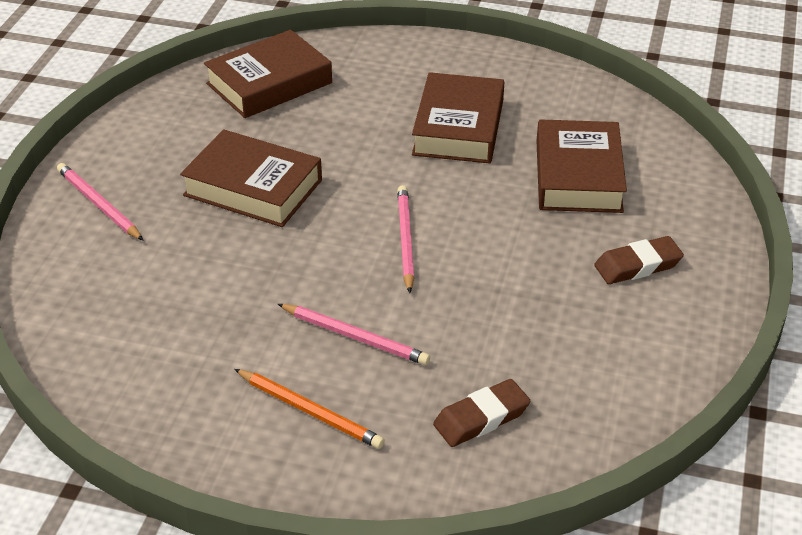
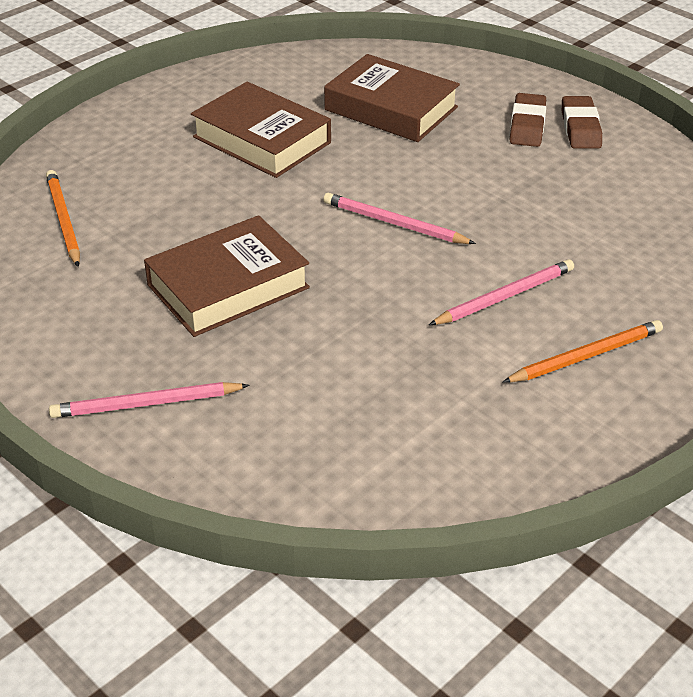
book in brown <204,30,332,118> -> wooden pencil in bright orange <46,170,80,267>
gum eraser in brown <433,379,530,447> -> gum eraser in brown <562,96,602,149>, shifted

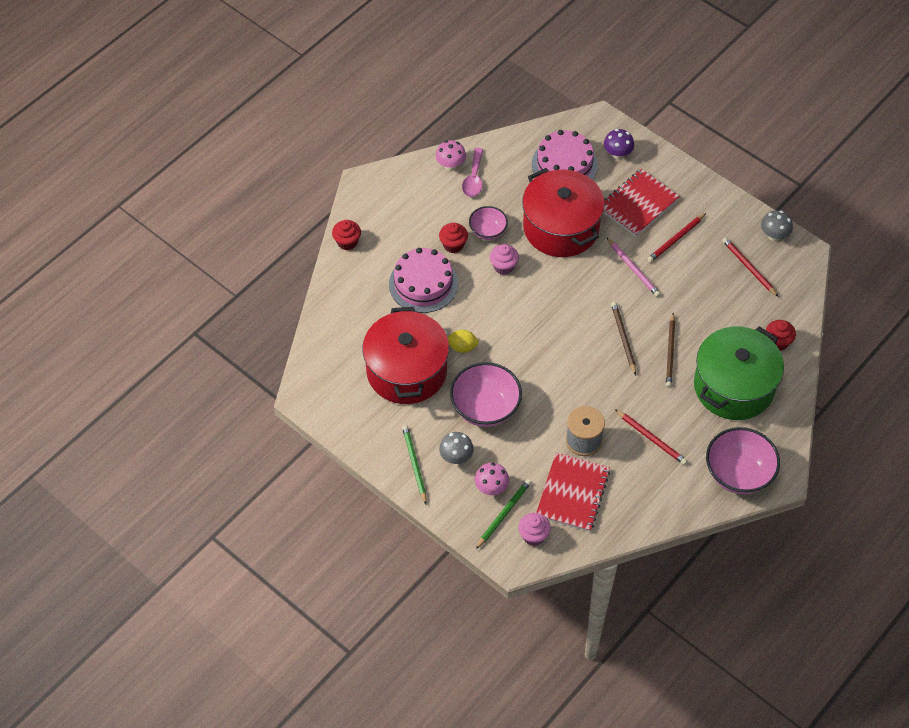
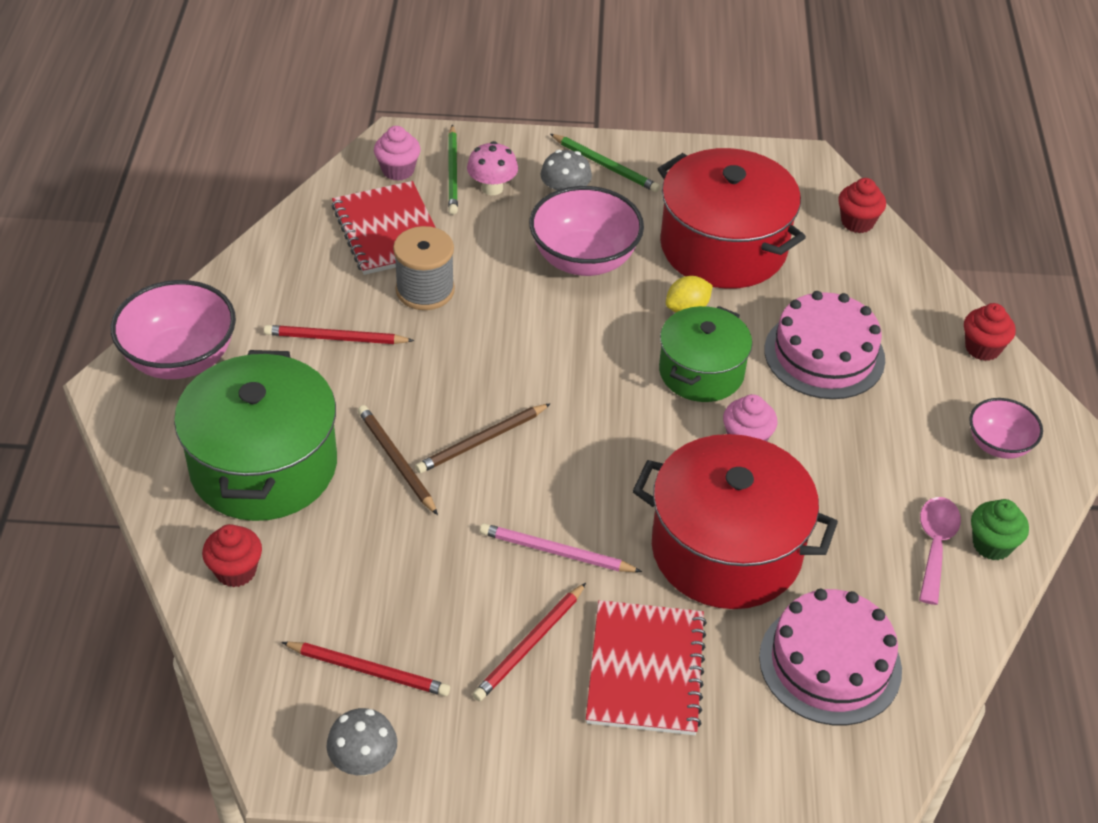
mushroom in pink <436,140,466,171> -> fairy cake in leaf-green <971,499,1029,560>
fairy cake in crimson <439,223,468,253> -> fairy cake in crimson <838,178,886,233>, shifted
teaspoon in pink <462,148,483,197> -> teaspoon in pink <919,497,961,605>, 45 degrees clockwise
deep dish in pink <469,206,508,240> -> deep dish in pink <969,398,1043,459>, shifted
mushroom in purple <604,129,634,160> -> none
wooden pencil in brown <611,302,636,375> -> wooden pencil in brown <415,403,551,473>, 105 degrees clockwise
wooden pencil in crimson <647,213,706,262> -> wooden pencil in crimson <472,583,586,701>, 150 degrees counterclockwise
none -> pot in leaf-green <659,306,752,402>

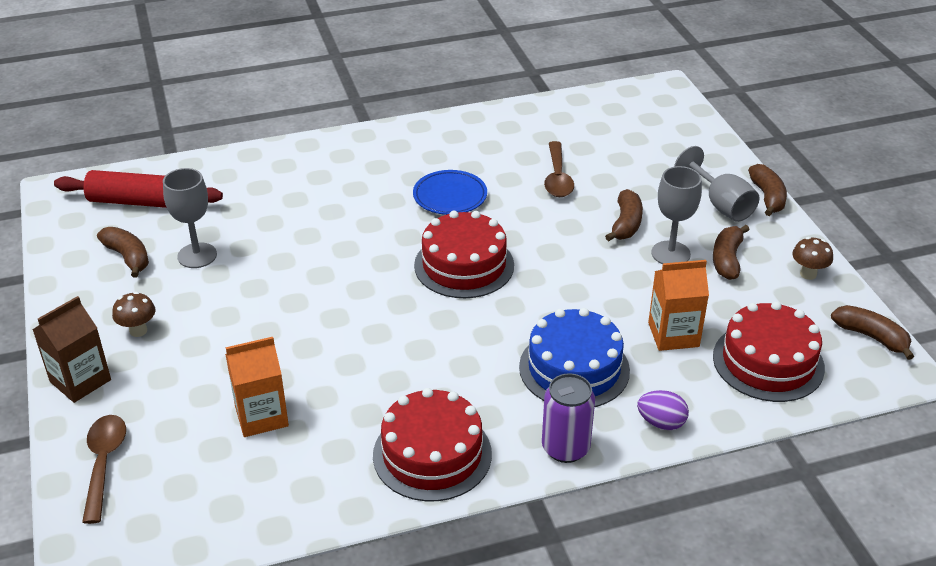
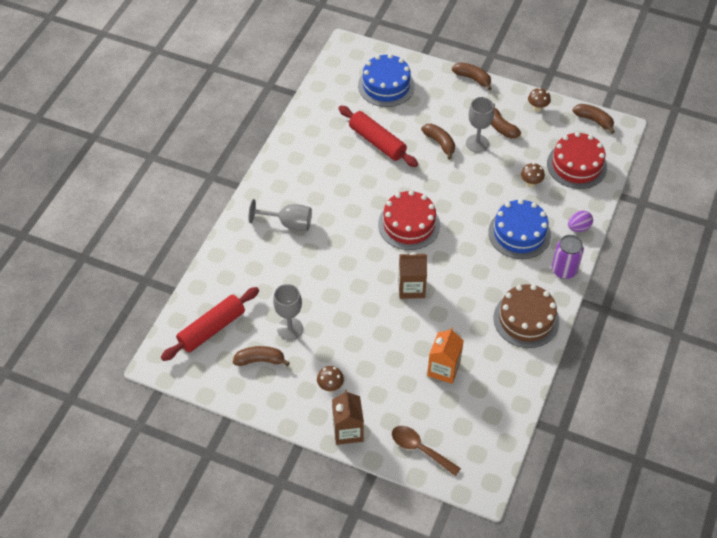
cake in crimson <373,388,492,501> -> cake in brown <493,284,559,348>
plate in cobalt <413,170,487,215> -> none
teaspoon in brown <544,141,574,197> -> rolling pin in crimson <338,105,418,167>
milk carton in bright orange <648,260,709,351> -> mushroom in brown <521,163,545,188>
wine glass in gray <674,146,759,222> -> wine glass in gray <248,199,312,231>, shifted
toy banana in brown <831,305,914,360> -> toy banana in brown <573,104,615,134>, 45 degrees clockwise
none -> cake in cobalt <358,54,415,107>
none -> milk carton in brown <398,252,427,299>

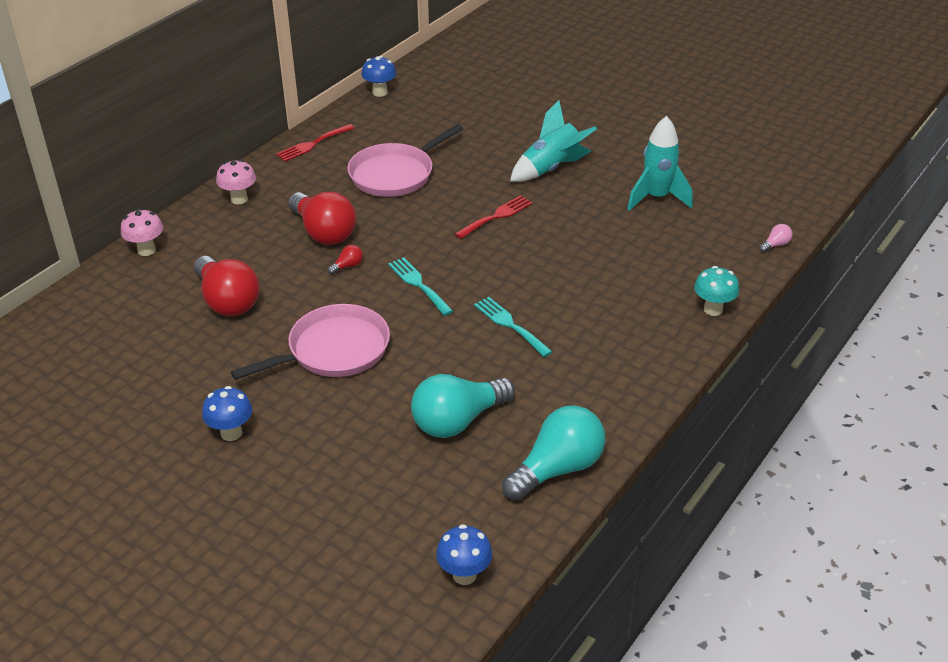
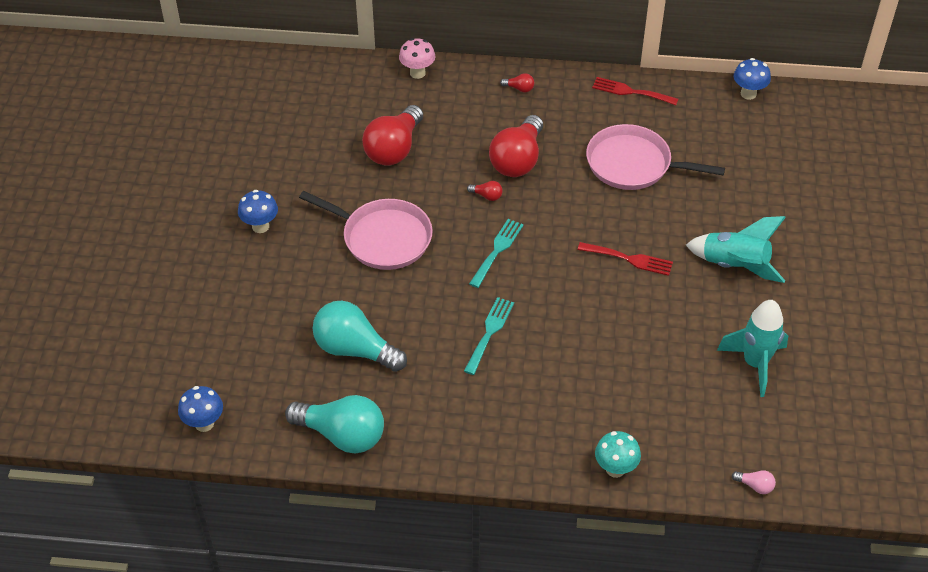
mushroom in pink <216,159,256,205> -> bulb in crimson <500,73,534,92>

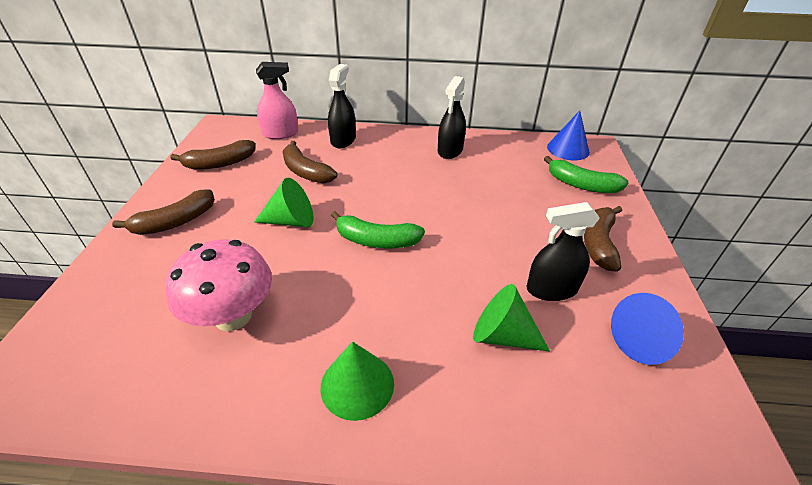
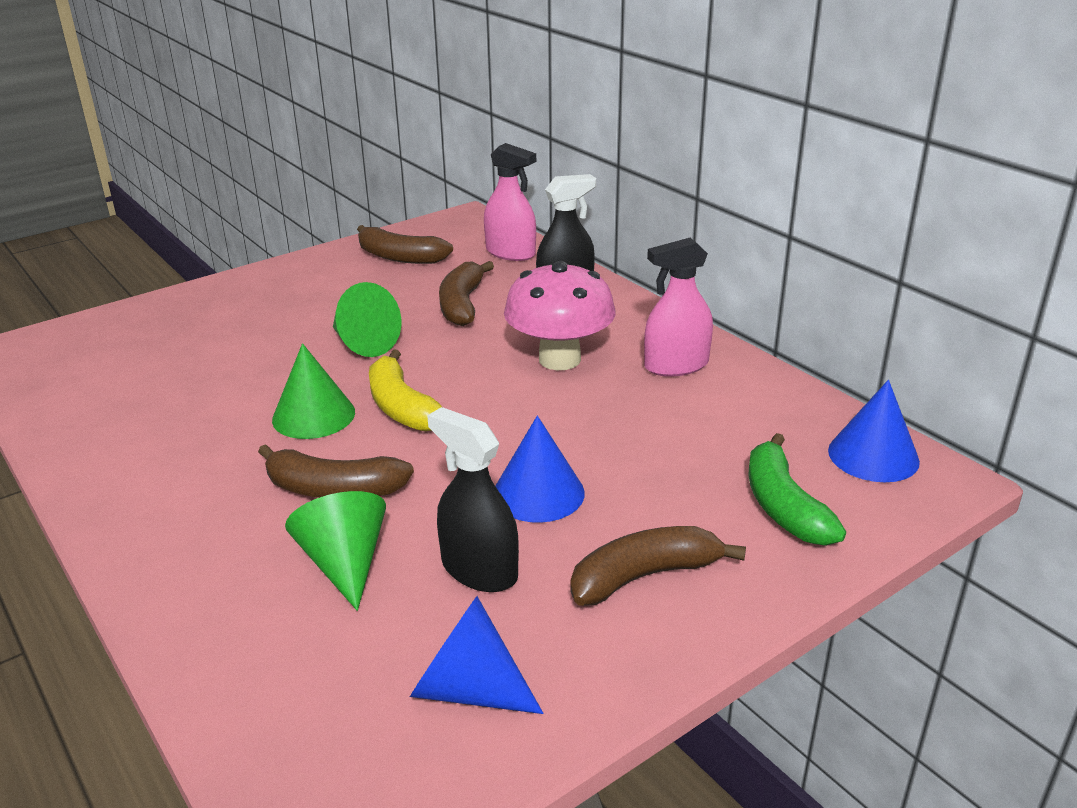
toy banana in brown <112,189,215,235> -> toy banana in brown <258,444,414,498>, shifted
mushroom in pink <165,239,272,331> -> mushroom in pink <504,261,615,370>, shifted
cone shape in leaf-green <321,342,394,421> -> cone shape in leaf-green <272,343,355,439>, shifted
toy banana in leaf-green <331,211,425,248> -> toy banana in yellow <369,349,442,431>
spray cleaner in black <438,76,466,159> -> spray cleaner in pink <644,238,713,377>
none -> cone shape in cobalt <495,416,585,523>

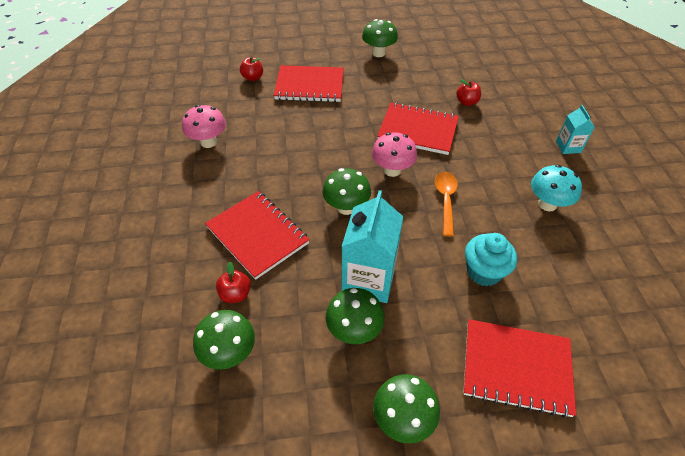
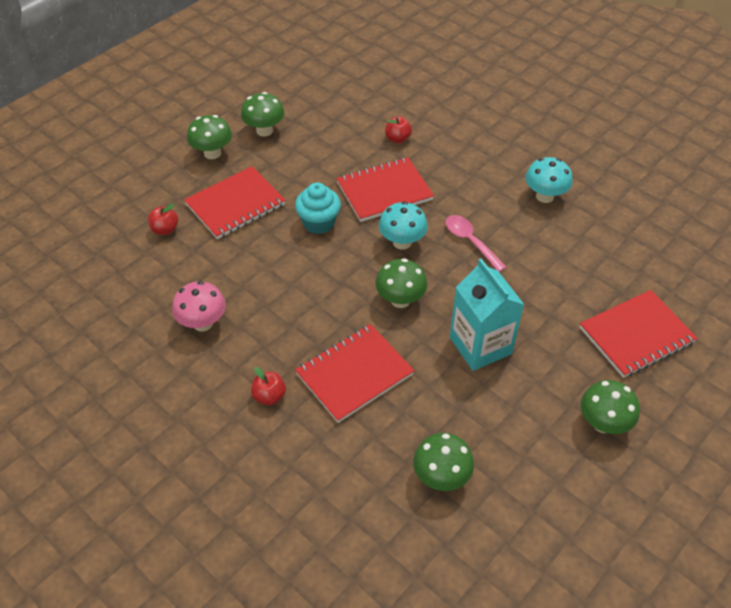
notebook in crimson <205,191,310,280> -> notebook in crimson <295,324,415,423>, 45 degrees counterclockwise
toy apple in crimson <216,262,251,303> -> toy apple in crimson <251,367,286,406>, shifted
mushroom in leaf-green <326,288,385,344> -> mushroom in leaf-green <187,115,232,159>, shifted
mushroom in pink <372,132,417,177> -> mushroom in aqua <379,201,428,250>
teaspoon in bright orange <435,172,458,236> -> teaspoon in pink <445,215,506,272>
fairy cake in aqua <465,233,517,286> -> fairy cake in aqua <295,182,341,234>, shifted
milk carton in aqua <556,105,594,154> -> none

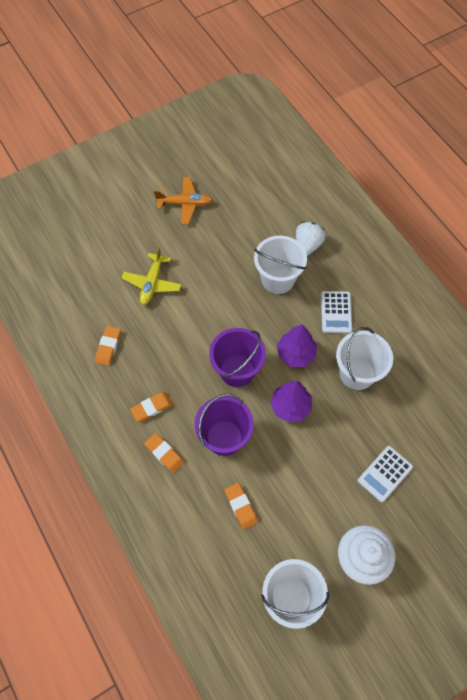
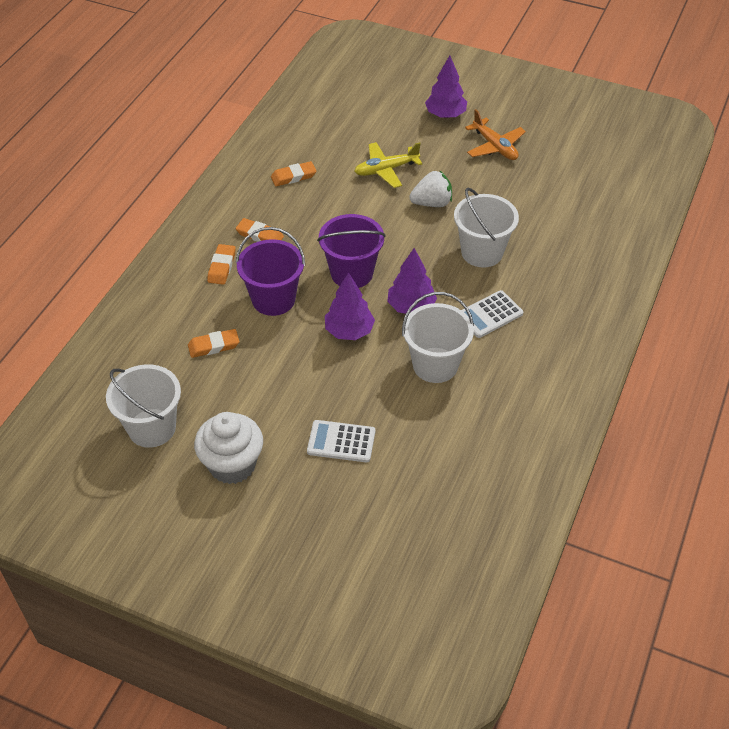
gum eraser in bright orange <224,483,258,530> -> gum eraser in bright orange <188,329,239,358>, 45 degrees clockwise
strawberry in pure white <296,222,325,256> -> strawberry in pure white <409,170,452,207>, shifted
none -> toy tree in purple <425,56,467,118>

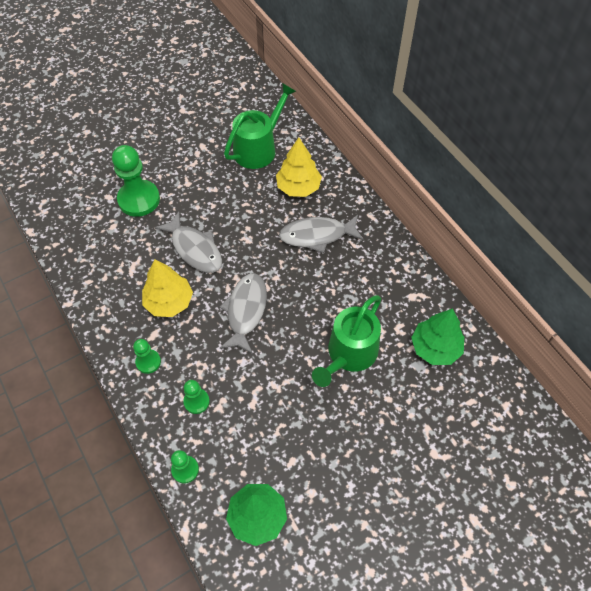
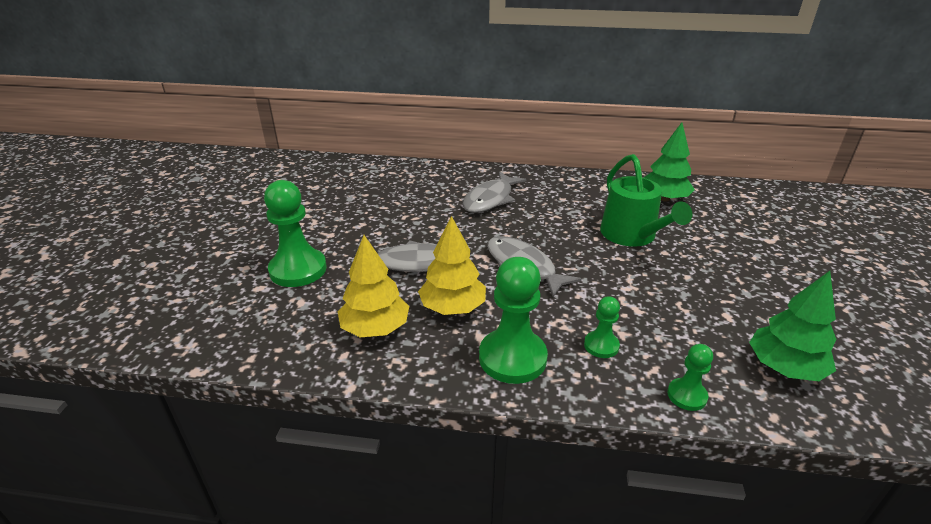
pawn in leaf-green <133,339,161,374> -> pawn in leaf-green <479,257,548,384>, x1.92
sprinkling can in leaf-green <224,83,296,169> -> none
toy tree in yellow <276,138,322,197> -> toy tree in yellow <338,235,409,337>, shifted

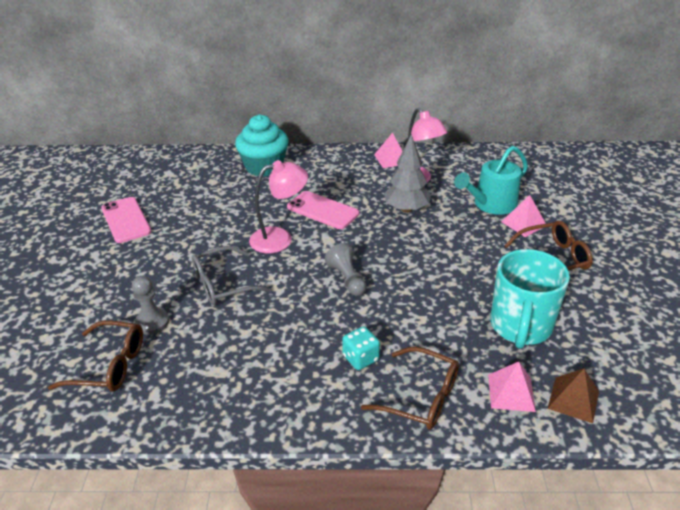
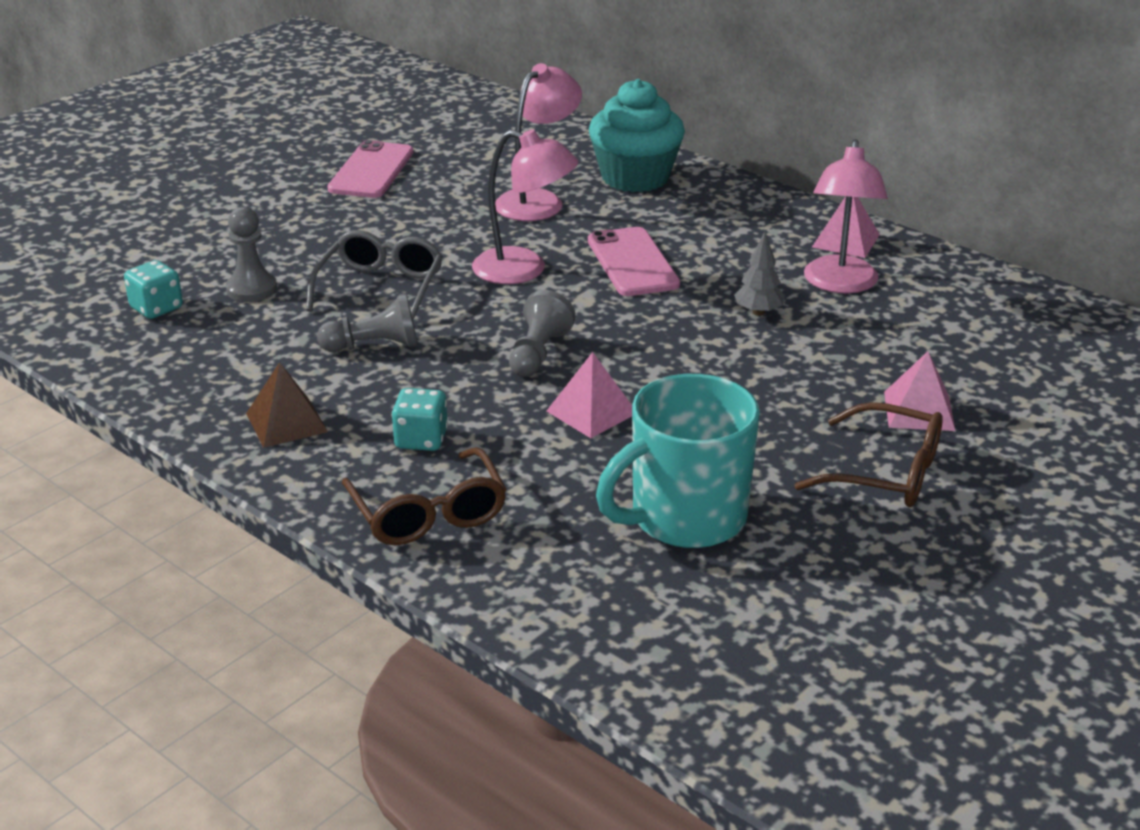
eyeglasses in brown <48,320,143,392> -> game die in aqua <124,260,183,319>
eyeglasses in gray <192,246,272,305> -> eyeglasses in gray <306,230,443,320>, 90 degrees clockwise
toy tree in gray <384,134,431,213> -> toy tree in gray <734,232,785,316>, x0.57
sprinkling can in aqua <454,146,528,215> -> none
solid pyramid in pink <488,362,536,412> -> solid pyramid in pink <547,352,632,438>, shifted
solid pyramid in brown <547,368,599,423> -> solid pyramid in brown <246,362,328,448>, shifted
none -> pawn in gray <317,294,418,352>
none -> desk lamp in pink <495,63,582,221>

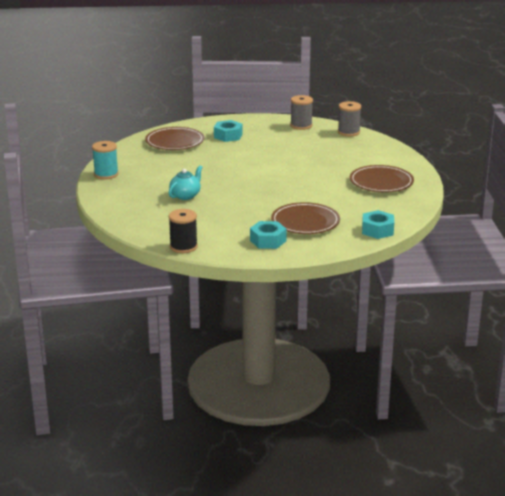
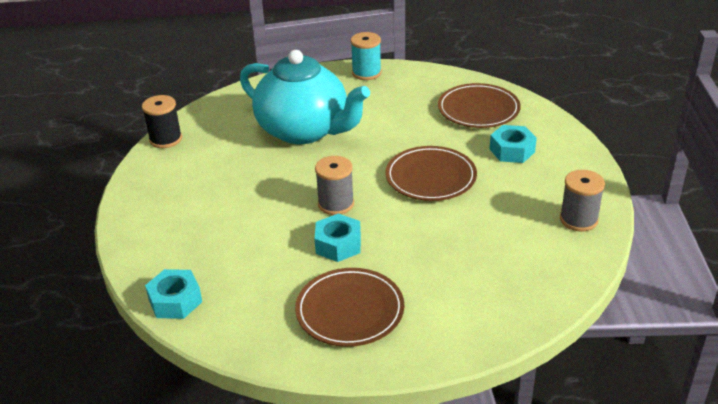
teapot in aqua <169,165,202,200> -> teapot in aqua <240,50,370,144>, x2.33
nut in aqua <250,221,287,249> -> nut in aqua <314,213,361,262>, shifted
plate in brown <271,202,340,234> -> plate in brown <385,146,477,201>, shifted
bobbin in gray <338,101,361,137> -> bobbin in gray <315,156,354,215>, shifted

